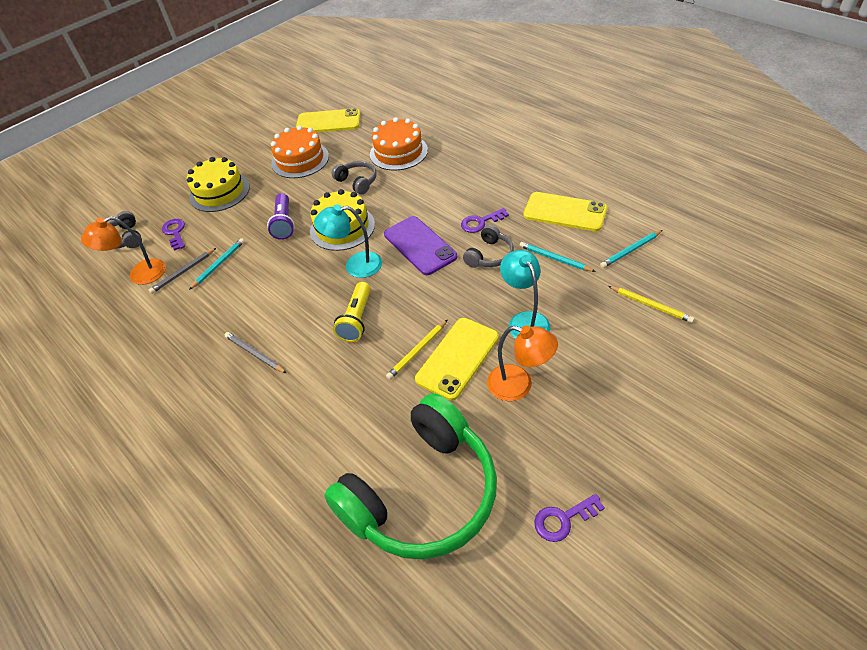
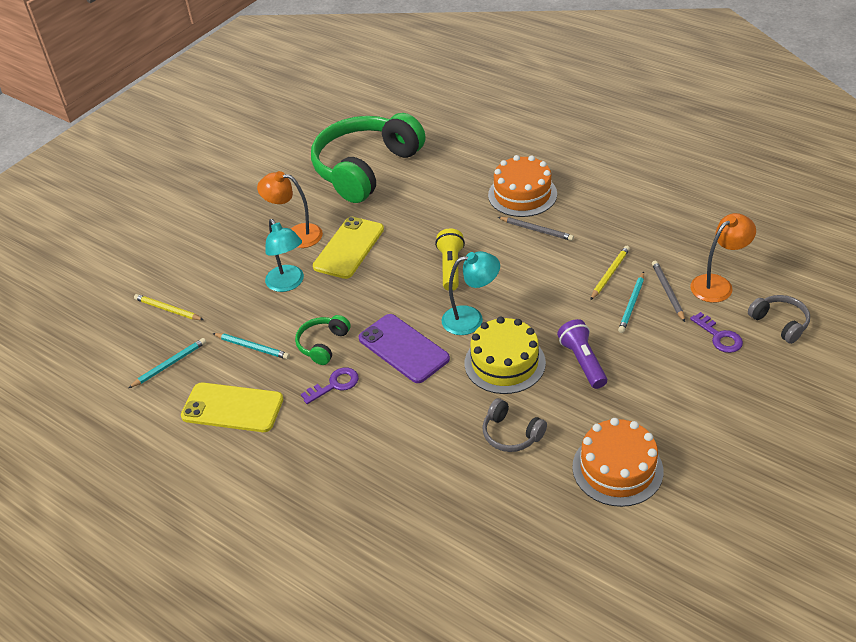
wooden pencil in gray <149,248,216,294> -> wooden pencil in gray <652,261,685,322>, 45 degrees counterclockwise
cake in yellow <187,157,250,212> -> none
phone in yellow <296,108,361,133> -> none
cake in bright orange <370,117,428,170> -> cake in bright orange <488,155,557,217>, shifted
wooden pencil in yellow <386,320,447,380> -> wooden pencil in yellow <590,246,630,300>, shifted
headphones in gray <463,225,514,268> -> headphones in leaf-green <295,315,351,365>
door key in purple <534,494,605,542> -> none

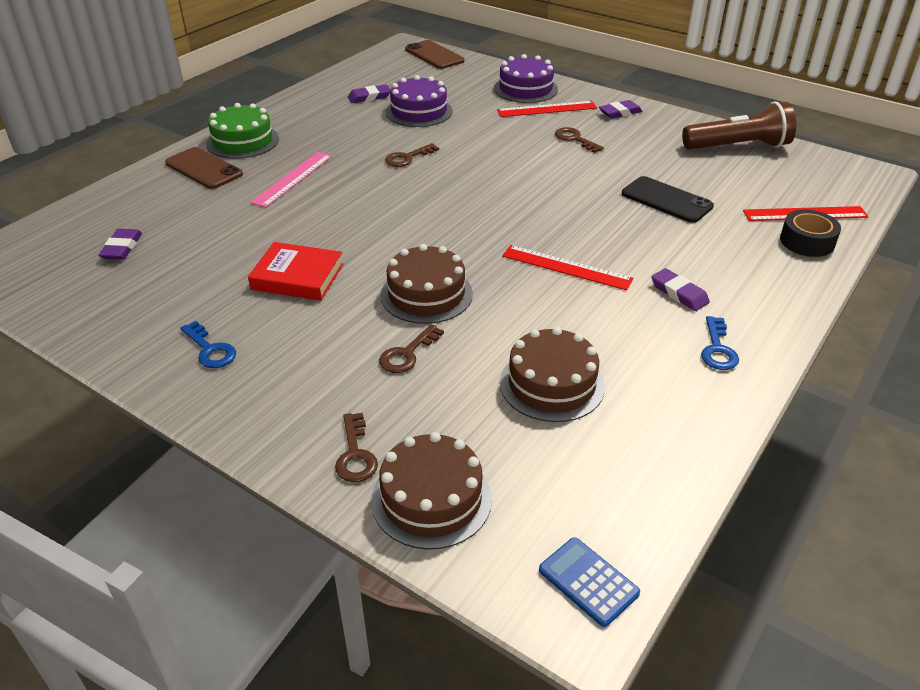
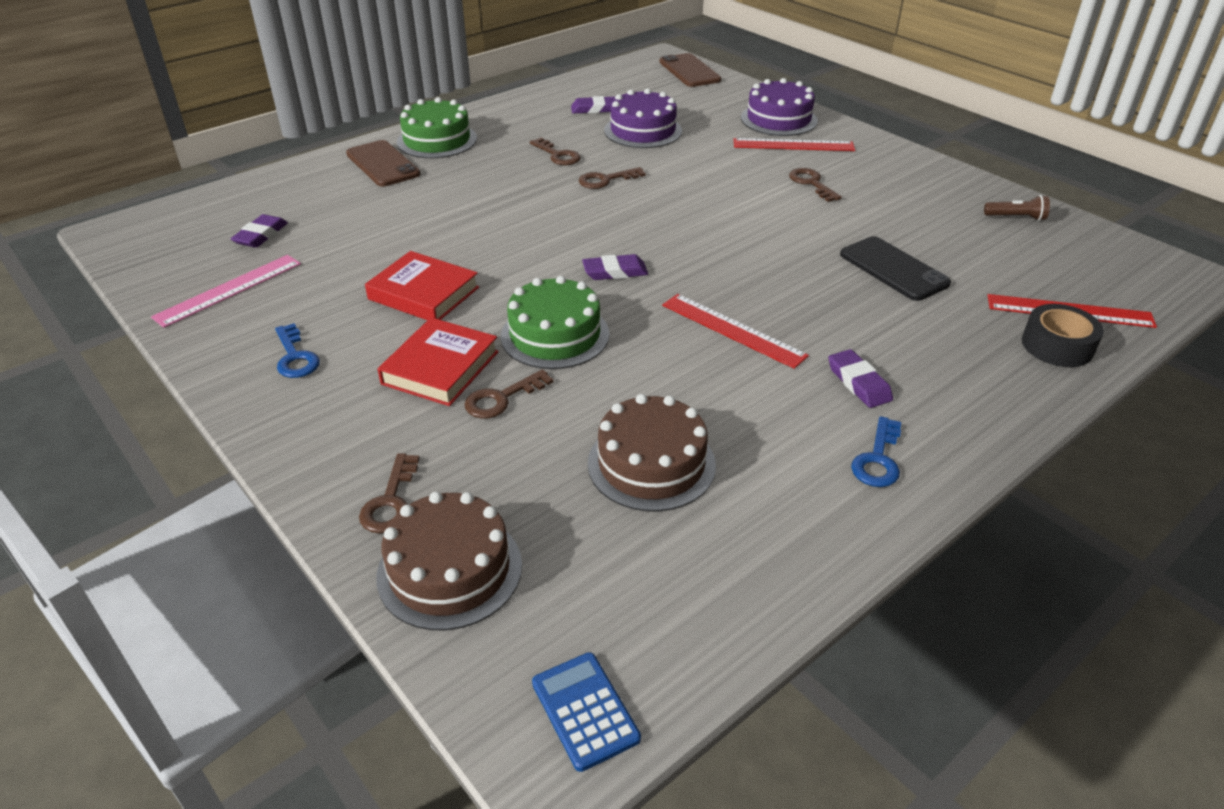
straightedge in pink <250,152,332,208> -> straightedge in pink <151,255,301,328>, shifted
cake in brown <380,244,473,324> -> cake in leaf-green <501,276,609,369>
gum eraser in purple <599,100,642,119> -> gum eraser in purple <582,254,648,280>, shifted
torch in brown <682,101,796,150> -> torch in brown <984,195,1050,221>, x0.44
none -> book in crimson <378,318,499,406>
none -> door key in brown <530,138,581,165>

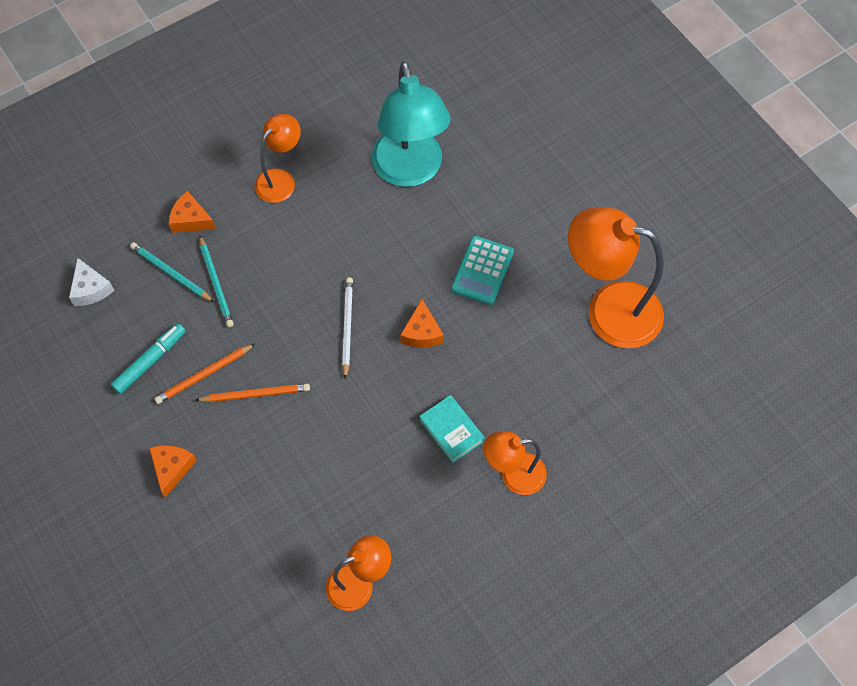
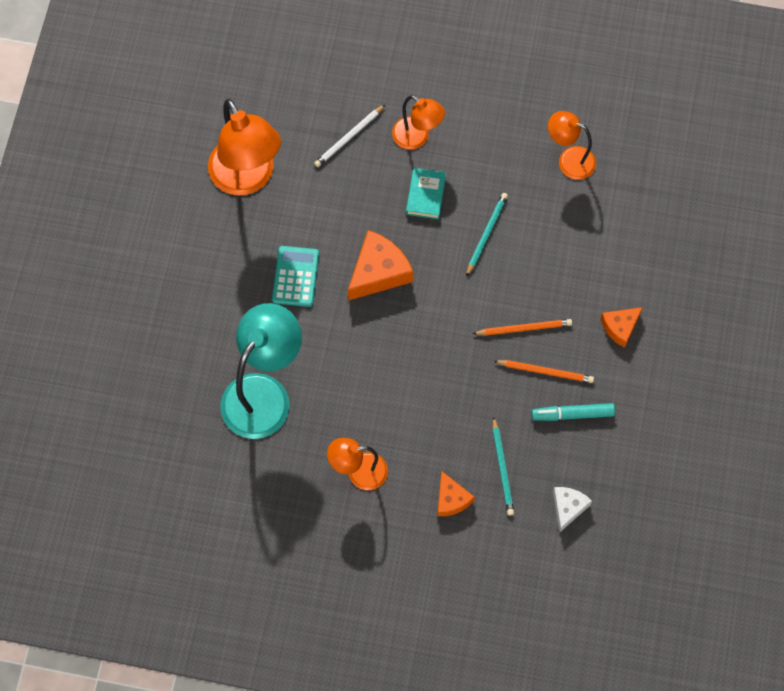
wooden pencil in bright orange <196,383,310,402> -> wooden pencil in bright orange <472,319,572,336>, 135 degrees clockwise
wooden pencil in aqua <199,235,234,327> -> wooden pencil in aqua <466,193,508,277>, shifted
wooden pencil in pure white <342,277,353,379> -> wooden pencil in pure white <314,105,385,167>, shifted
piece of cheese in bright orange <400,299,444,348> -> piece of cheese in bright orange <348,230,413,301>, x1.66
calculator in aqua <451,236,514,305> -> calculator in aqua <272,246,319,307>, 60 degrees counterclockwise

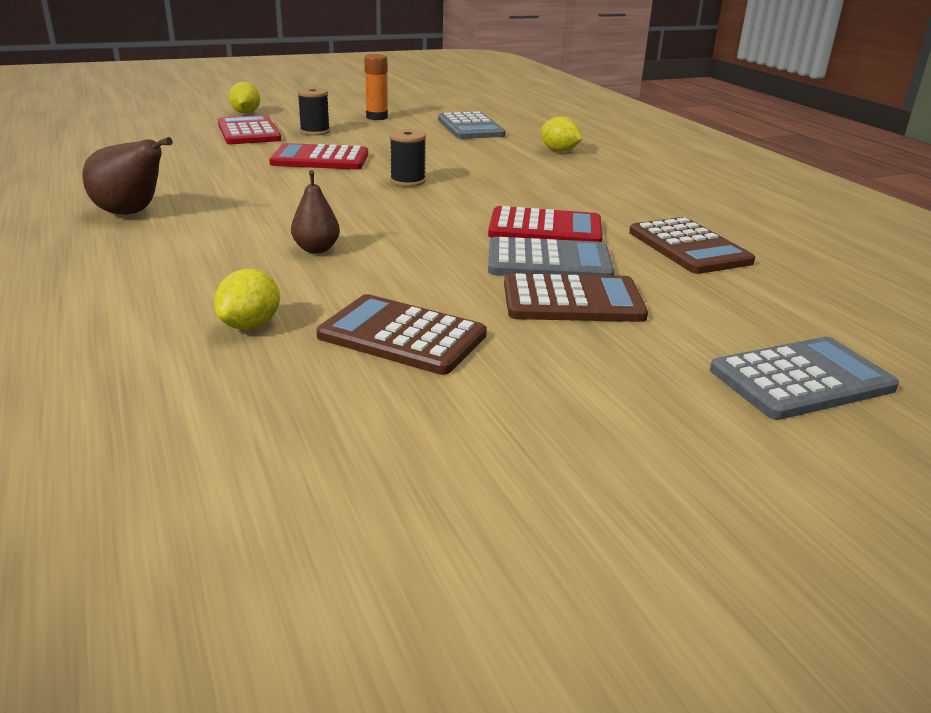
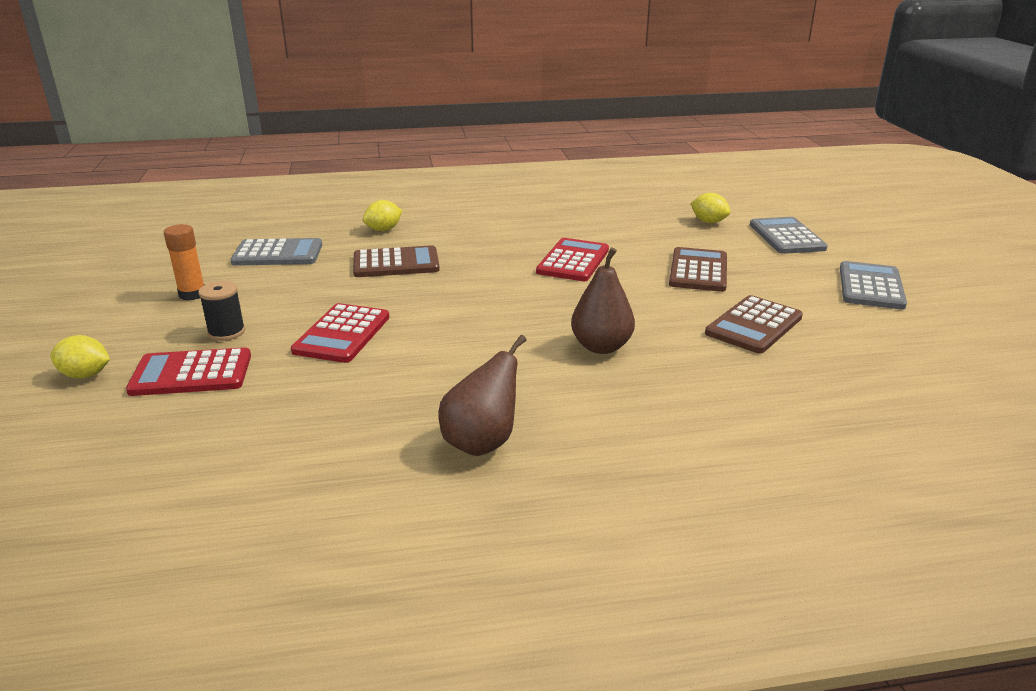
citrus fruit in yellow <214,269,280,330> -> citrus fruit in yellow <691,193,731,223>, shifted
pear fruit in brown <291,170,340,253> -> pear fruit in brown <571,247,635,354>, x1.55
bobbin in black <390,129,426,187> -> none
calculator in gray <488,237,614,276> -> calculator in gray <840,261,907,310>, shifted
calculator in brown <629,217,755,274> -> calculator in brown <353,245,440,277>, shifted

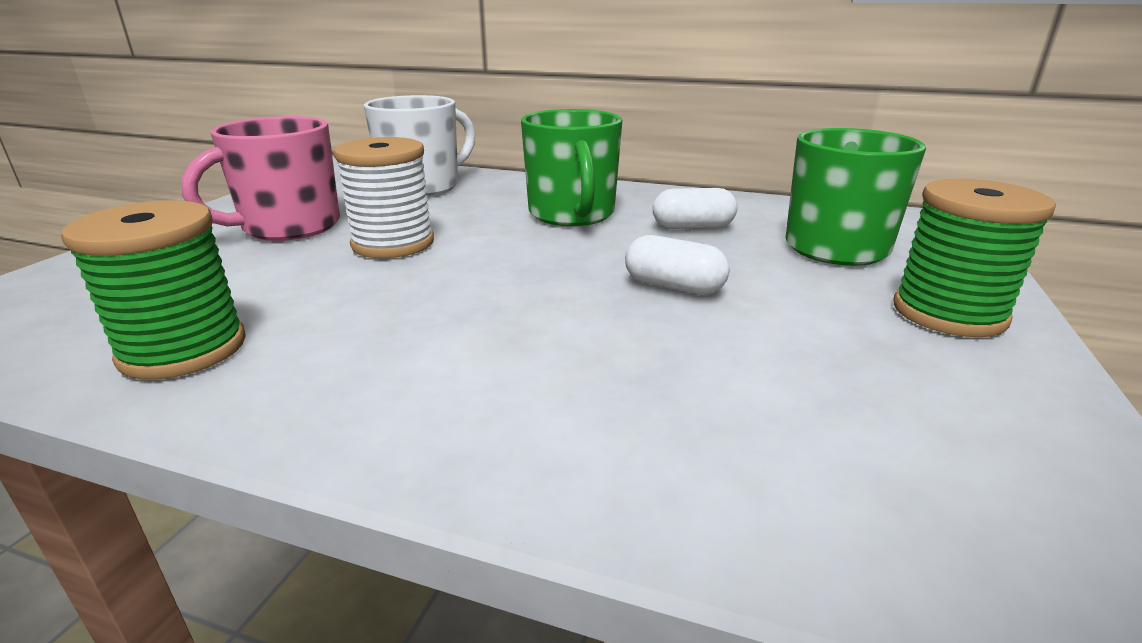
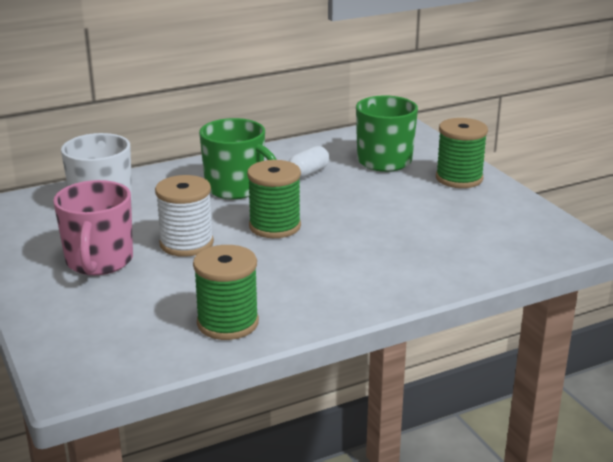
pill in pure white <625,235,730,295> -> none
none -> bobbin in leaf-green <247,160,301,238>

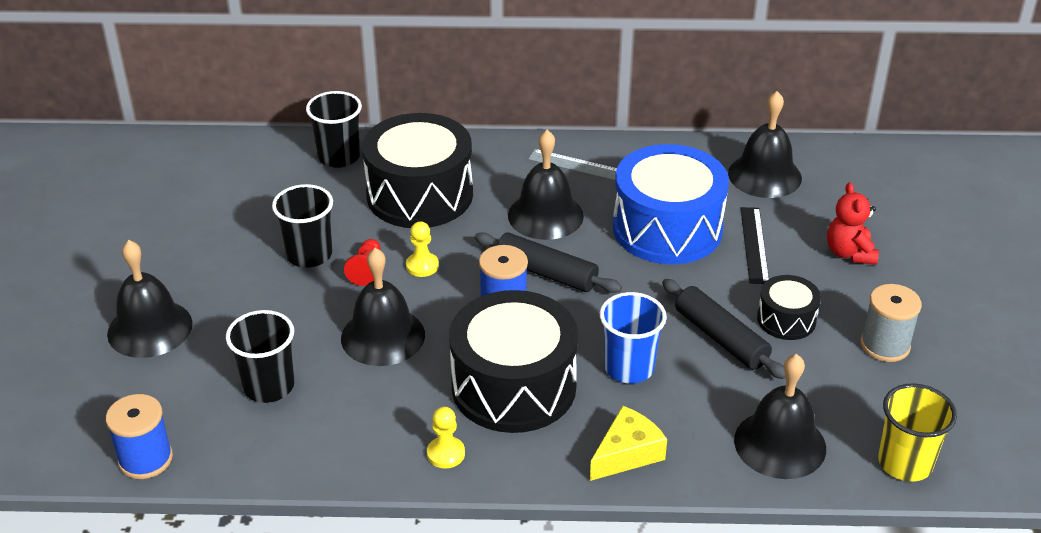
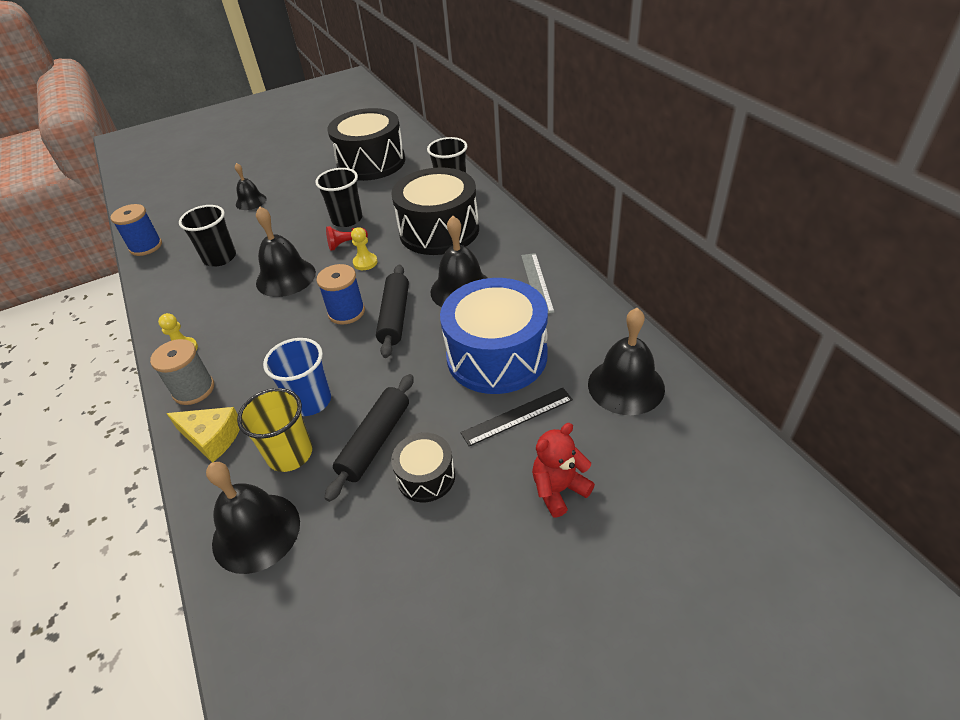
school bell in black <107,240,192,358> -> school bell in black <235,163,267,210>, x0.60
drum in black <449,290,578,433> -> drum in black <328,108,405,181>, shifted
bobbin in gray <861,284,922,362> -> bobbin in gray <150,339,214,405>, shifted
tumbler in yellow <878,383,957,482> -> tumbler in yellow <237,388,312,472>, shifted

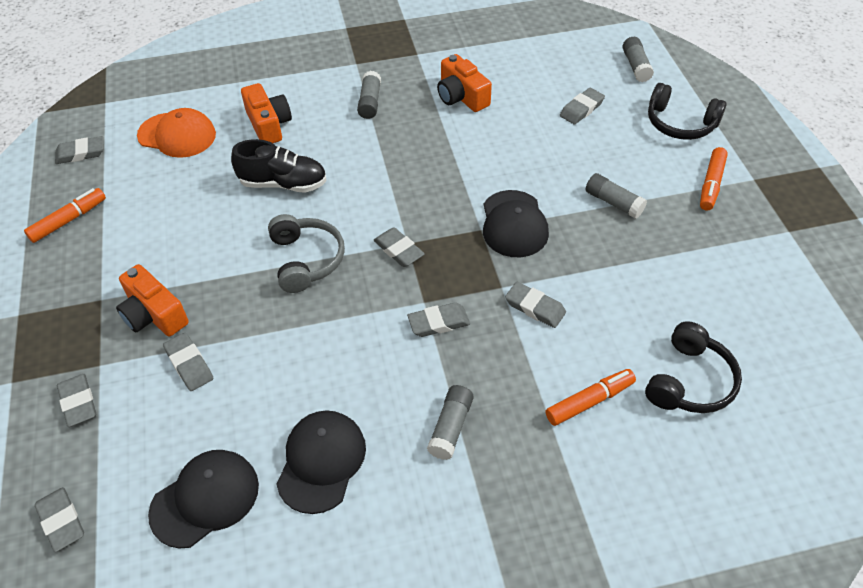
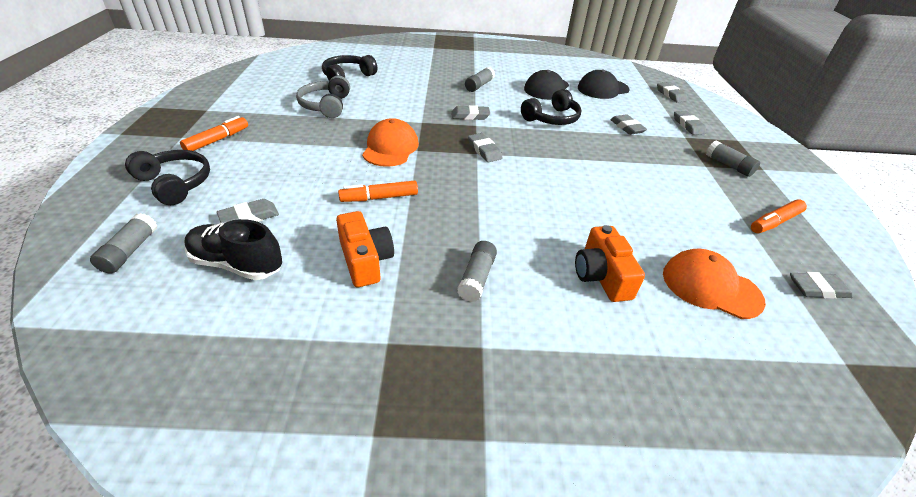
photo camera in bright orange <116,264,189,337> -> none
sneaker in black <231,139,327,193> -> sneaker in black <184,219,282,280>, shifted
headphones in gray <268,214,345,293> -> headphones in gray <296,75,350,118>, shifted
cap in black <483,190,549,257> -> cap in bright orange <362,118,419,167>
gum eraser in gray <505,282,566,328> -> none
marker in bright orange <546,369,636,426> -> marker in bright orange <338,181,418,202>, shifted
glue in gray <586,173,647,219> -> glue in gray <706,141,760,177>, shifted
none -> headphones in black <521,89,582,125>

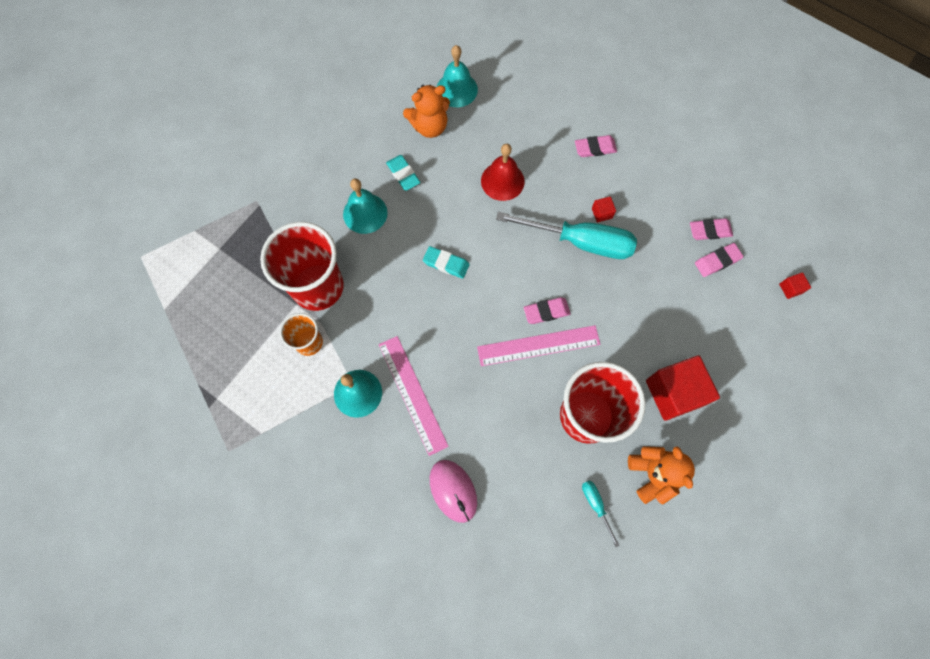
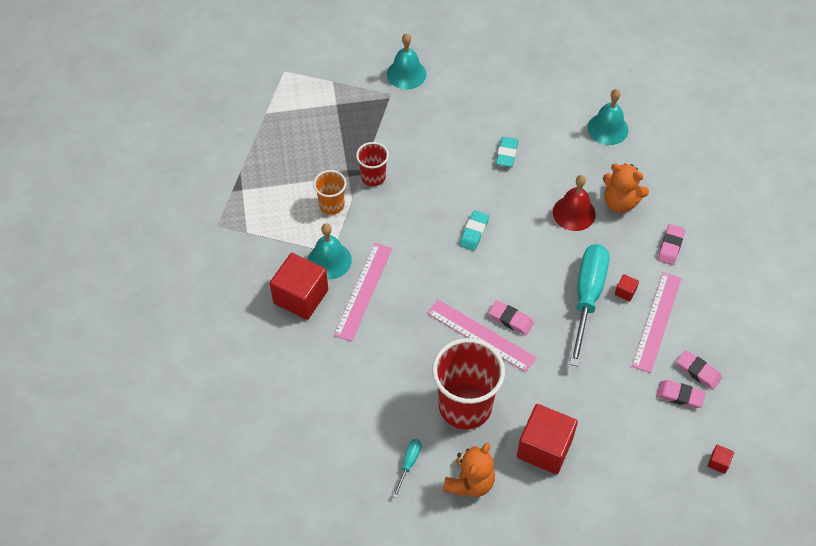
tumbler in crimson <260,222,344,311> -> tumbler in crimson <356,142,389,186>, x0.52
school bell in aqua <343,178,388,234> -> school bell in aqua <387,33,426,89>, shifted
teddy bear in bright orange <403,85,450,138> -> teddy bear in bright orange <603,163,649,213>, shifted
gum eraser in aqua <423,246,470,279> -> gum eraser in aqua <459,210,489,251>, 45 degrees clockwise
PC mouse in pink <430,460,477,523> -> none
hand screwdriver in aqua <496,212,637,259> -> hand screwdriver in aqua <569,244,609,367>, 135 degrees counterclockwise
gum eraser in pink <575,135,617,157> -> gum eraser in pink <658,224,685,265>, 75 degrees clockwise
none -> block in crimson <270,253,328,320>
none -> straightedge in pink <632,272,682,373>

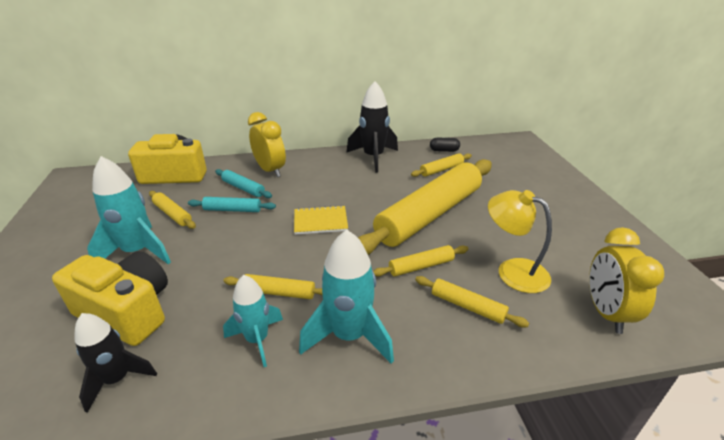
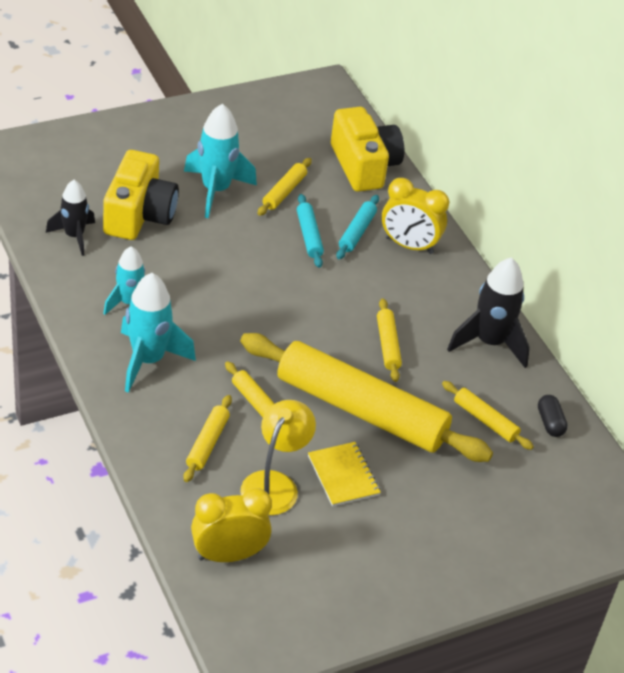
rolling pin in yellow <223,274,323,299> -> rolling pin in yellow <377,298,402,382>, shifted
bedside clock in yellow <248,112,286,177> -> bedside clock in yellow <382,178,449,254>, 75 degrees clockwise
notebook in yellow <294,205,348,235> -> notebook in yellow <308,442,381,506>, shifted

